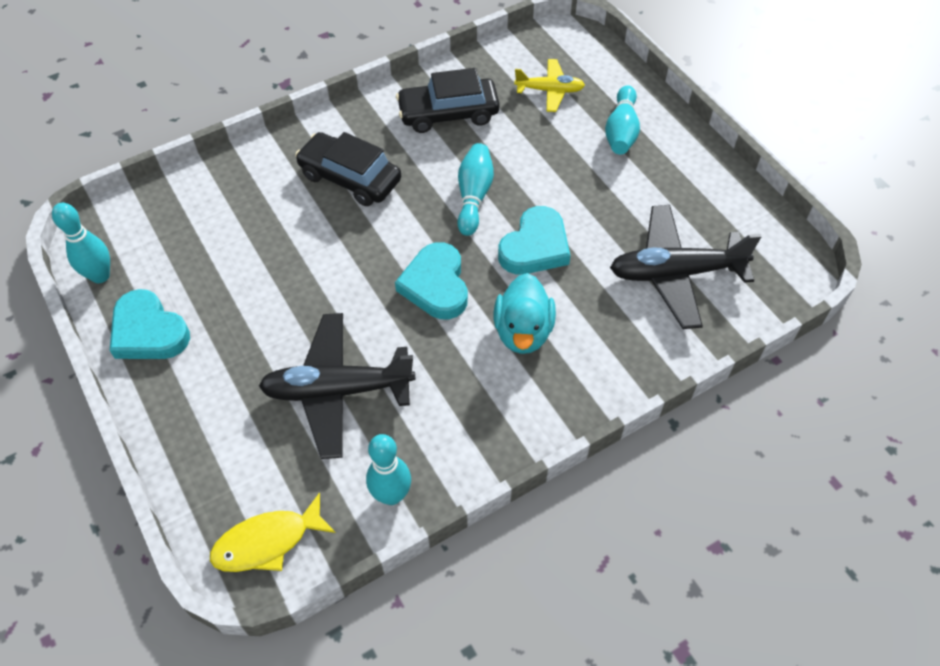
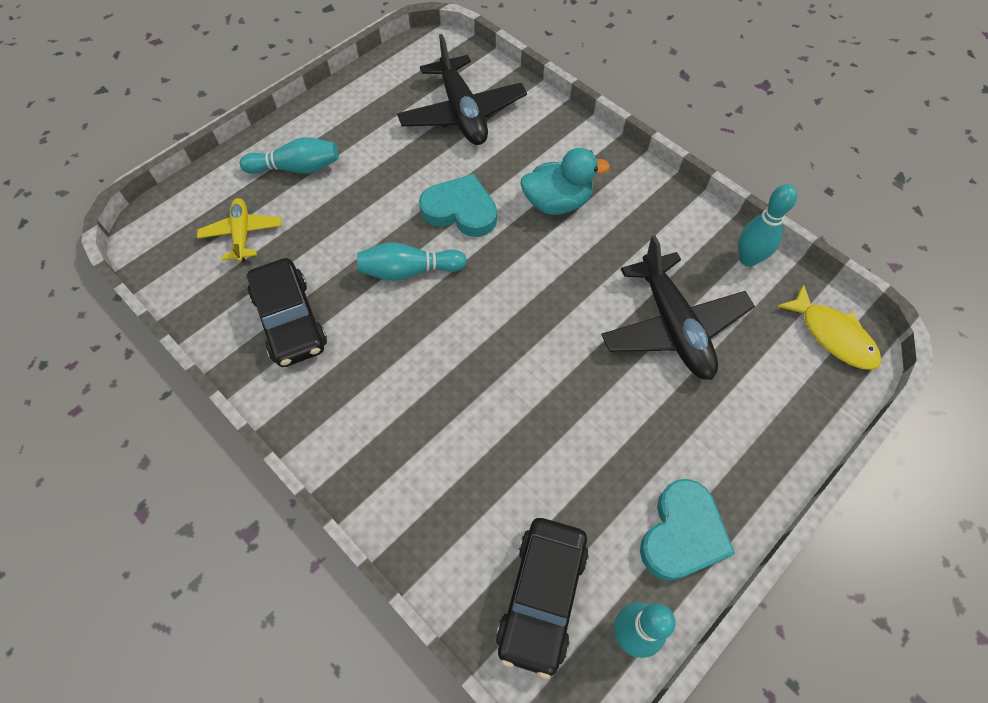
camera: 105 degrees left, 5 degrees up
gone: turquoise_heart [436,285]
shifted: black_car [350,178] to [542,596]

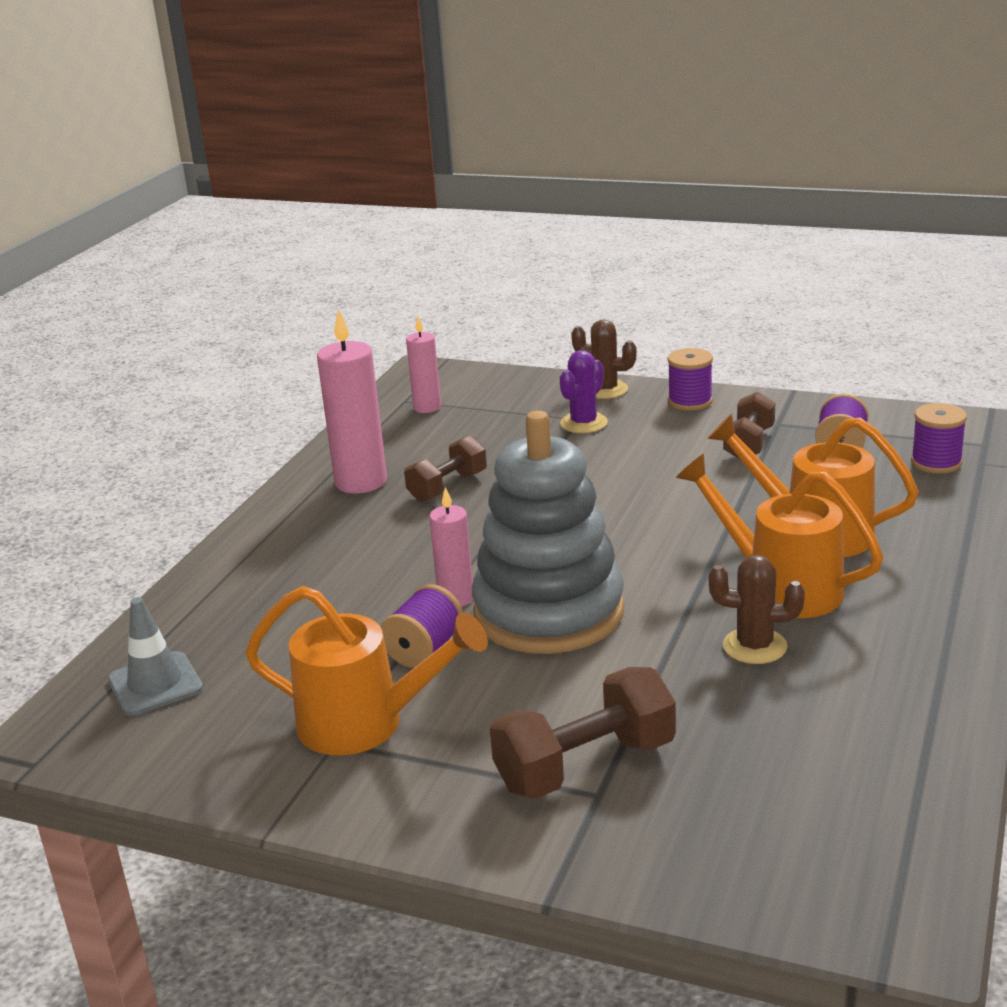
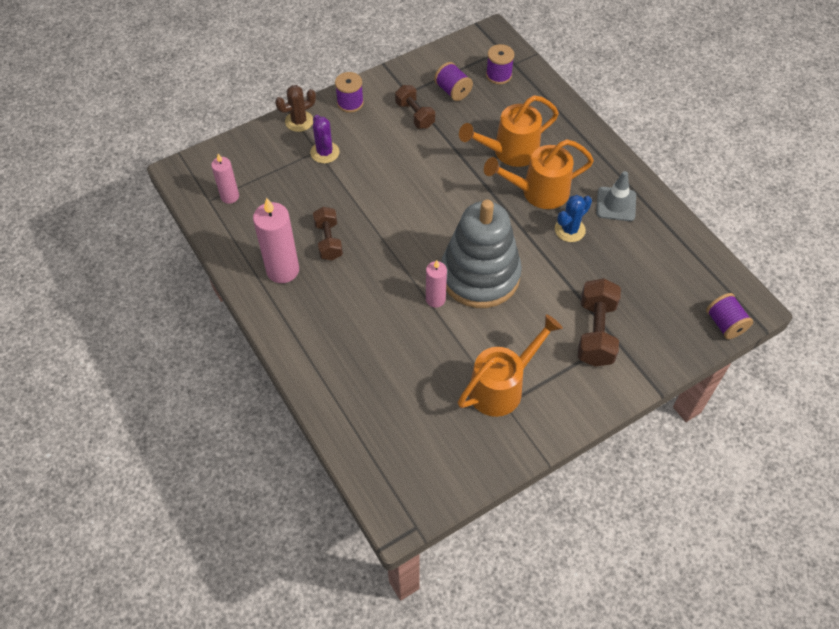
camera: 55 degrees left, 30 degrees up
shifted: grey_traffic_cone [155,684] to [616,204]; purple_spool [424,650] to [725,324]
repainted: brown_cactus [755,646] to blue_cactus [569,230]

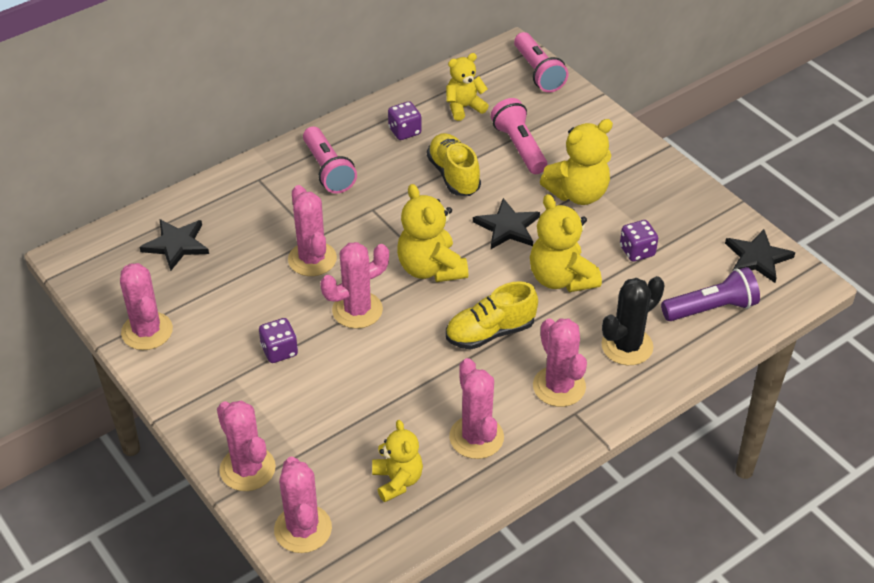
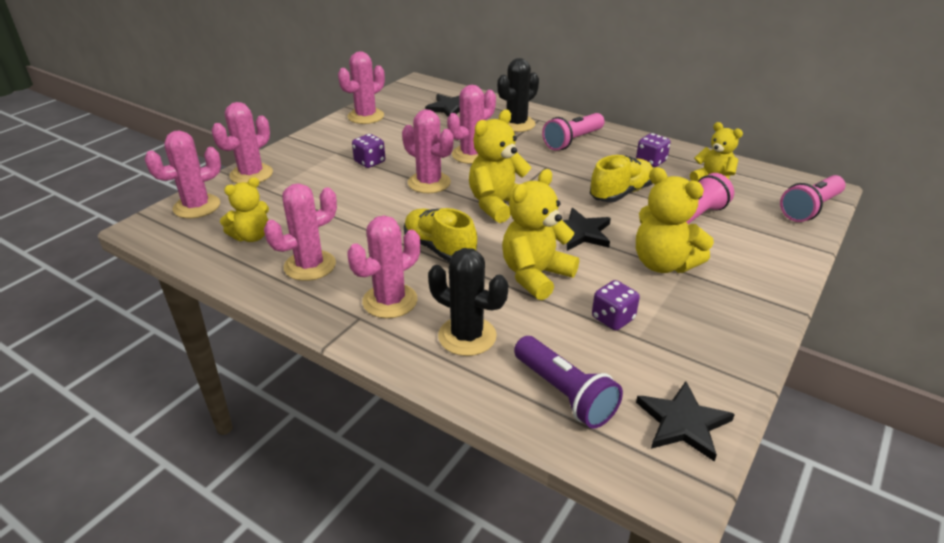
camera: 70 degrees right, 10 degrees down
new: black_cactus [516,124]

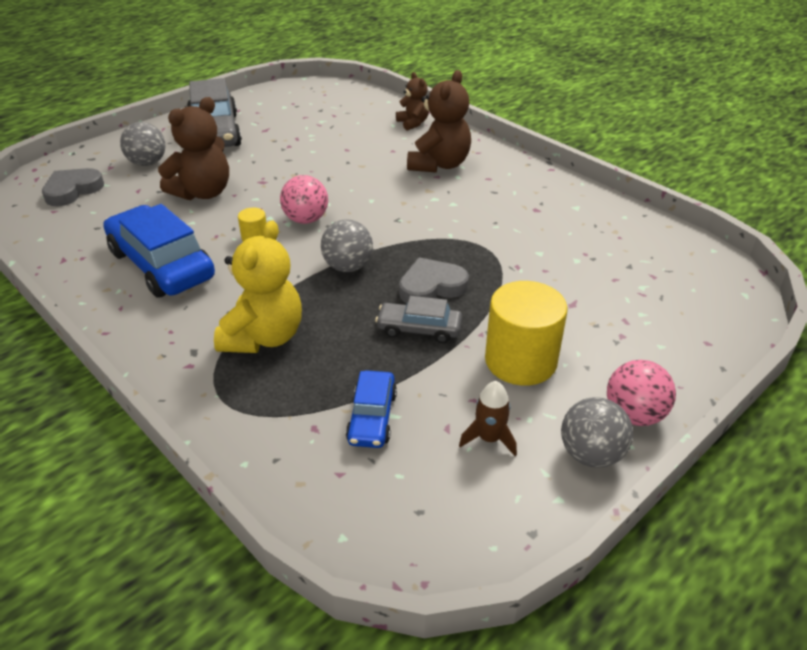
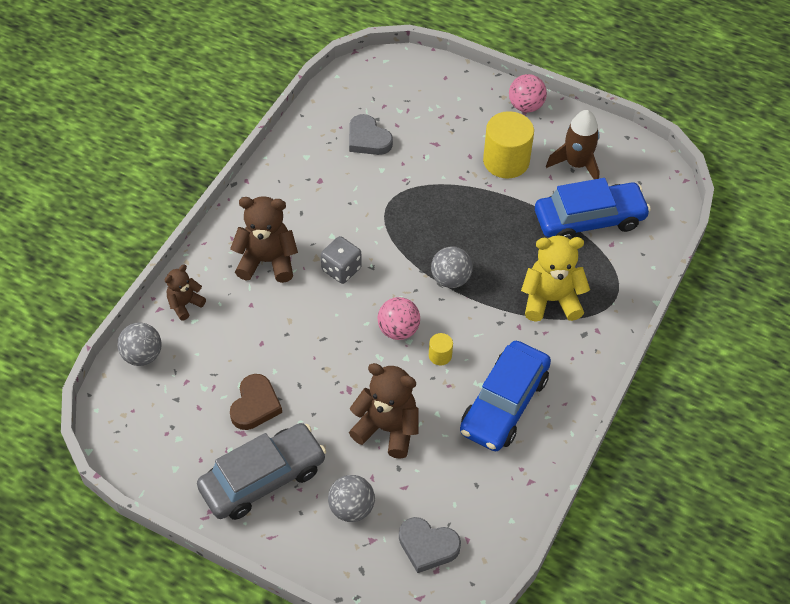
camera: 110 degrees left, 15 degrees up
gone: grey_car [419,329]
new: brown_heart [255,405]; grey_dice [341,269]
shifted: grey_heart [431,287] to [368,139]; grey_ball [591,454] to [142,355]
scaled: blue_car [372,417] = [589,220] x1.88; brown_rocket [489,438] = [576,164] x1.67

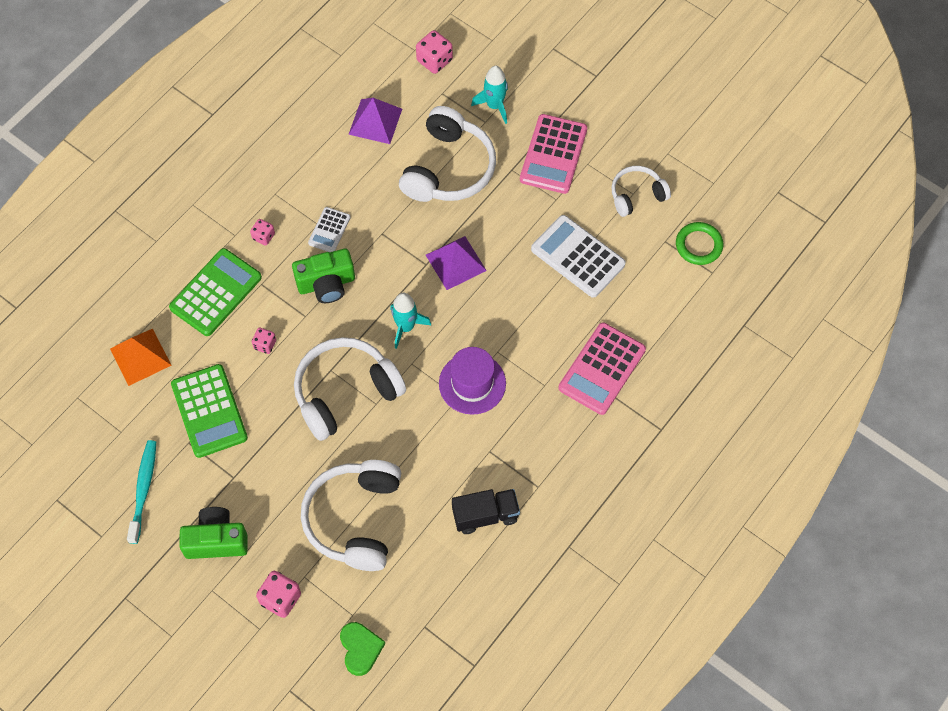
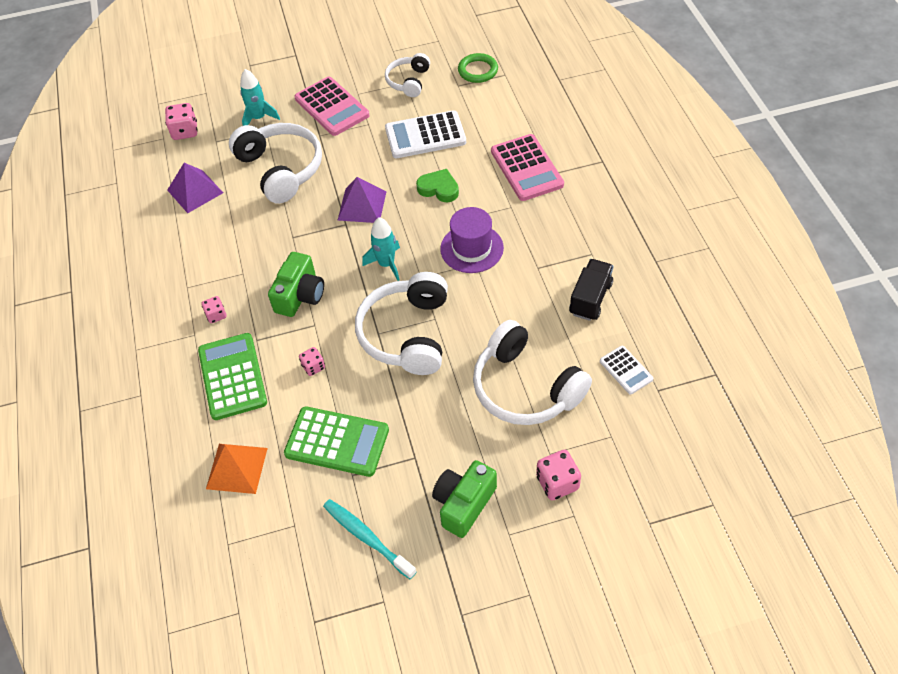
camera: 50 degrees left, 10 degrees down
shifted: white_calculator [329,230] to [626,370]; green_heart [360,649] to [439,188]

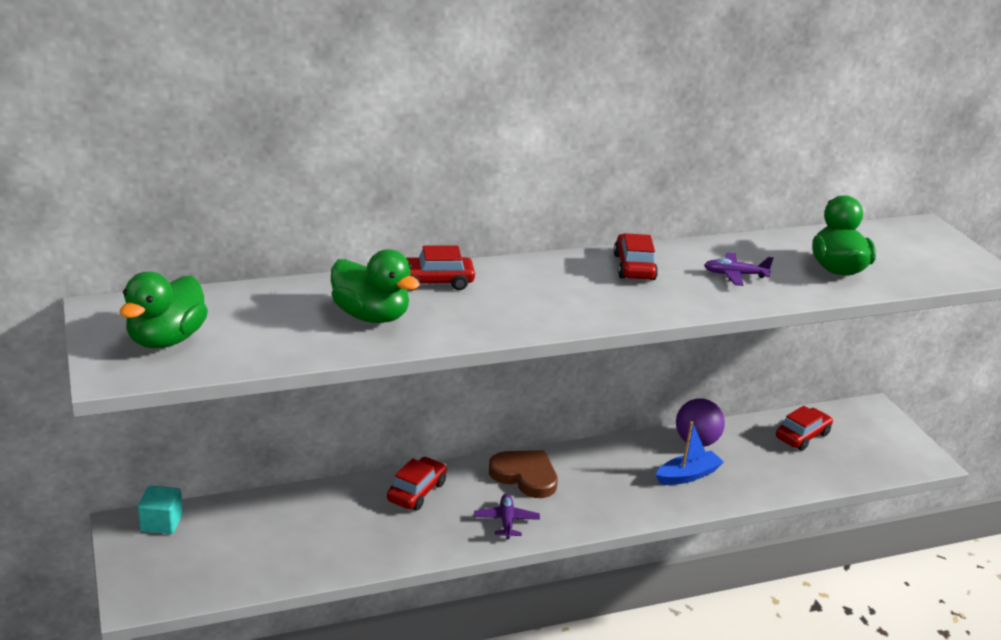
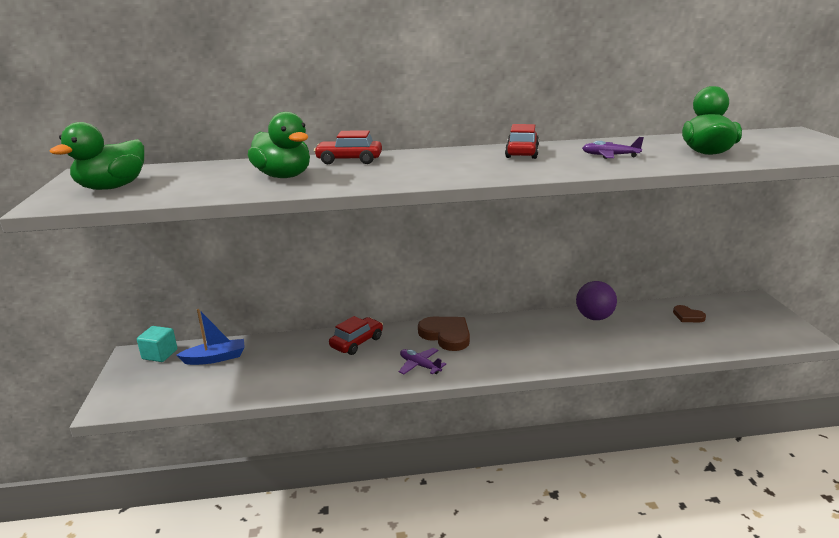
camera: 15 degrees right, 5 degrees down
shifted: blue_boat [687,475] to [215,358]
swapped: red_car [802,436] to brown_heart [687,316]
rotated: purple_plane [506,521] = [420,366] 60 degrees counterclockwise

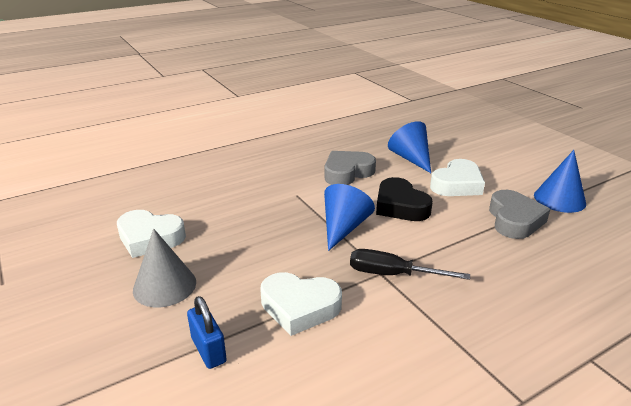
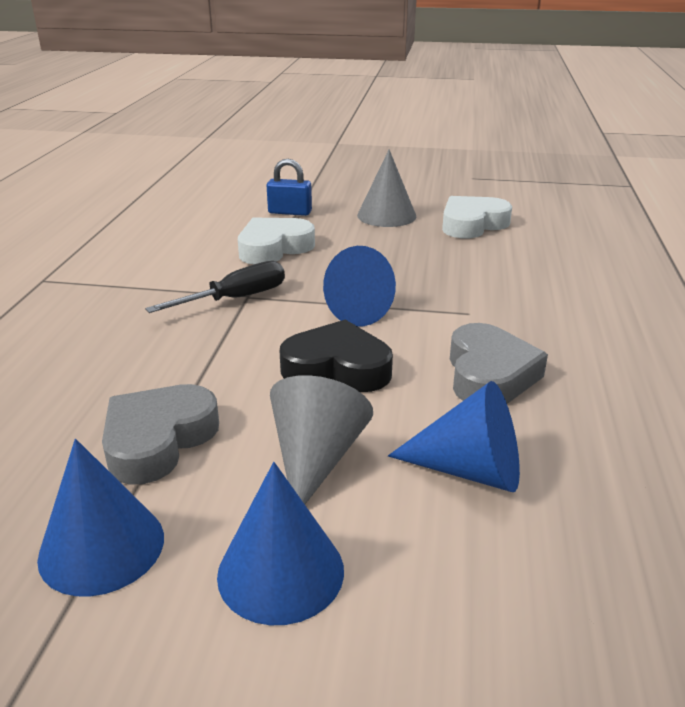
camera: 130 degrees right, 0 degrees up
new: blue_cone [280,572]
swapped: white_heart [457,184] to grey_cone [315,458]
rotated: grey_heart [514,220] = [158,440] 75 degrees clockwise

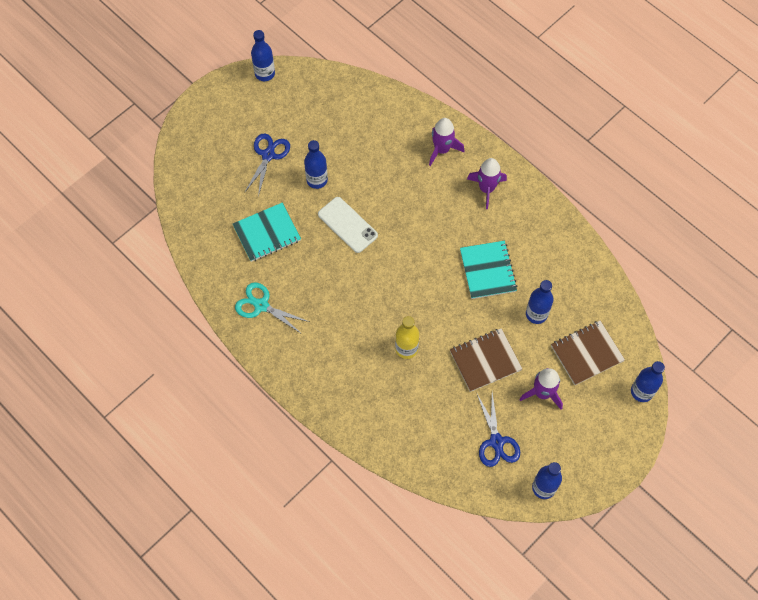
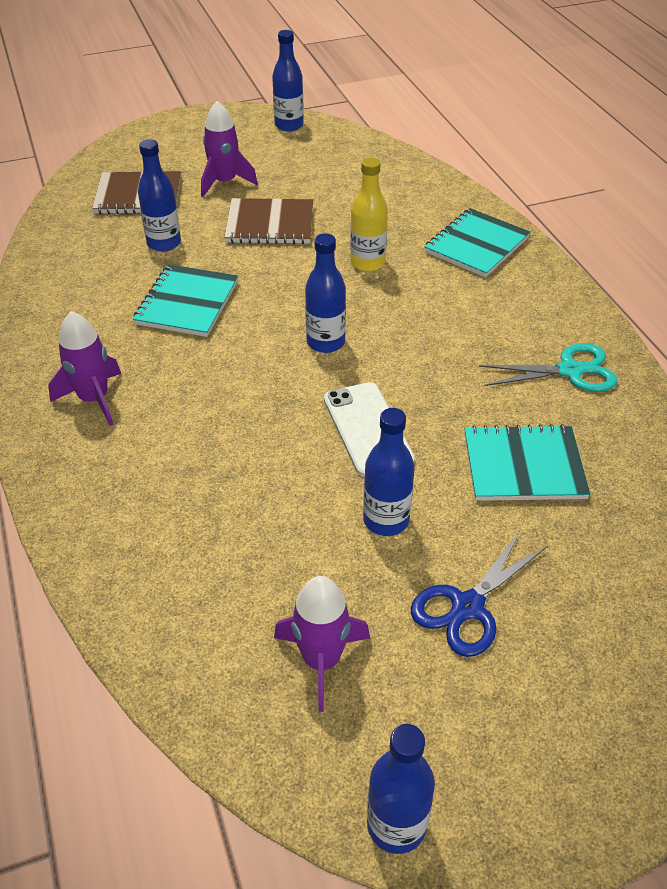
camera: 155 degrees left, 20 degrees down
gone: blue_scissors [496,441]
new: turquoise_notebook [476,245]
shifted: purple_rocket [442,149] to [321,660]; blue_bottle [641,391] to [325,342]
rotated: turquoise_scissors [261,305] = [570,371] 60 degrees counterclockwise

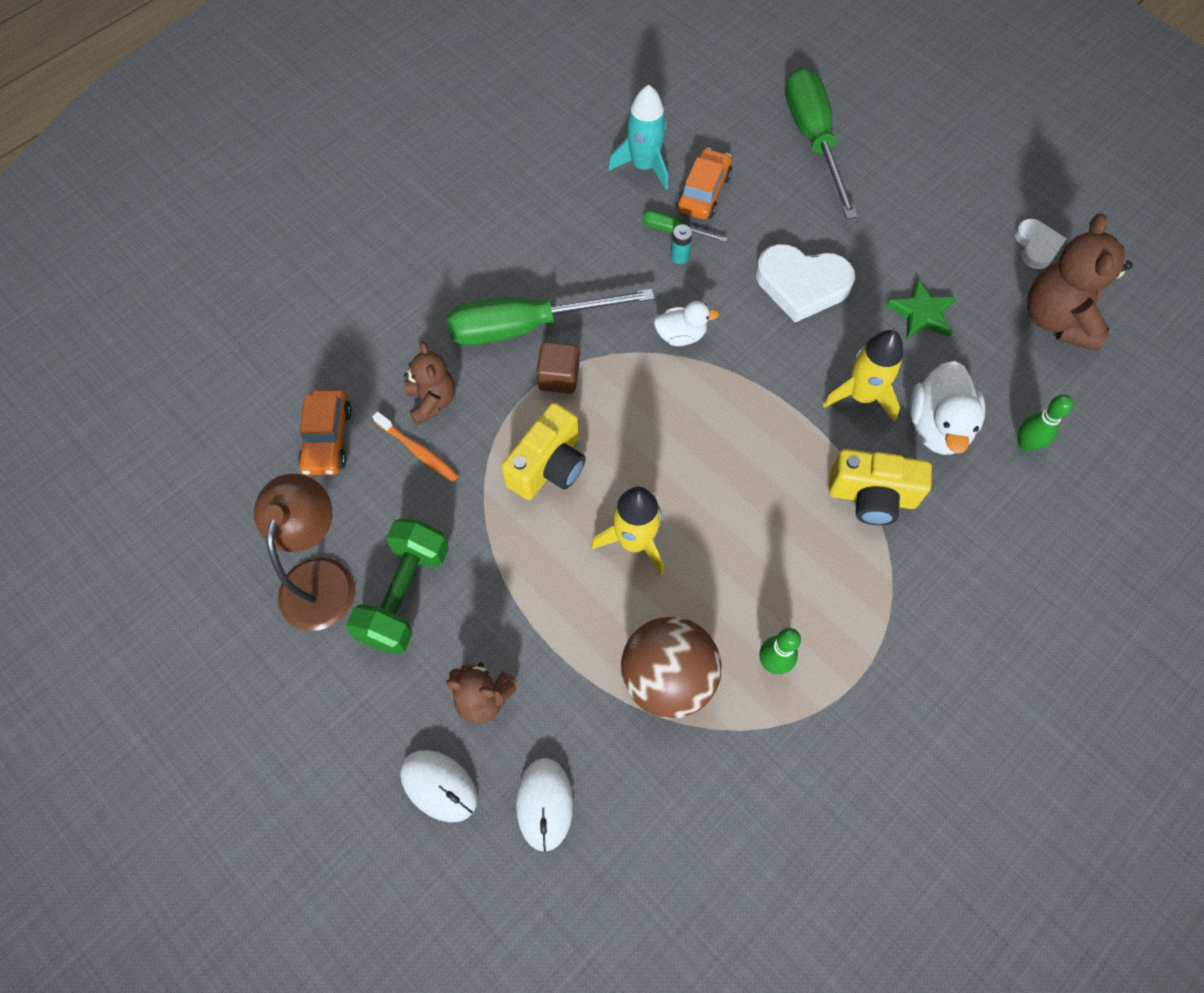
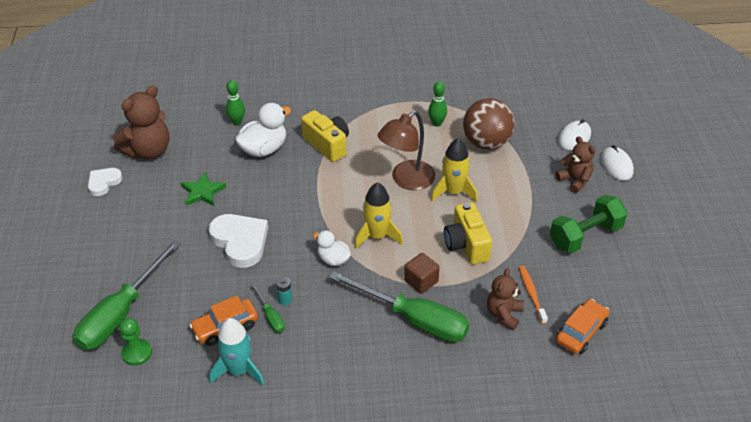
camera: 140 degrees left, 20 degrees down
new: green_pawn [137,353]
shifted: brown_lamp [321,577] to [406,180]; yellow_rocket [861,396] to [377,236]
rotated: yellow_camera [548,466] = [466,244] 90 degrees counterclockwise

